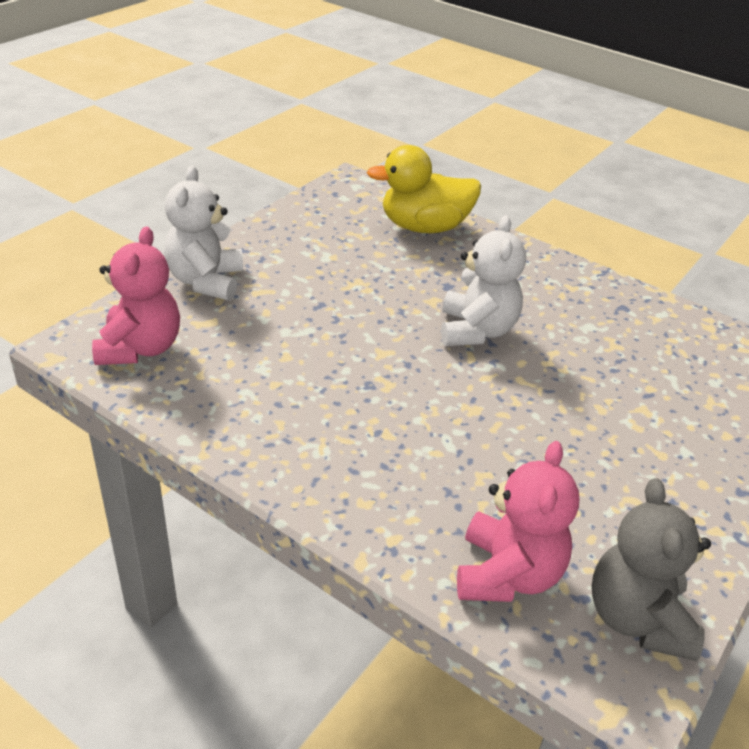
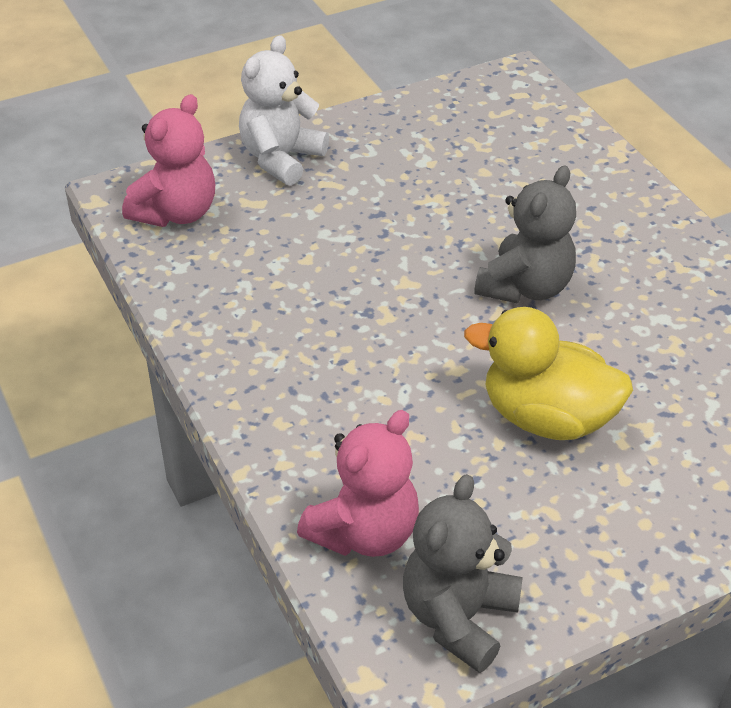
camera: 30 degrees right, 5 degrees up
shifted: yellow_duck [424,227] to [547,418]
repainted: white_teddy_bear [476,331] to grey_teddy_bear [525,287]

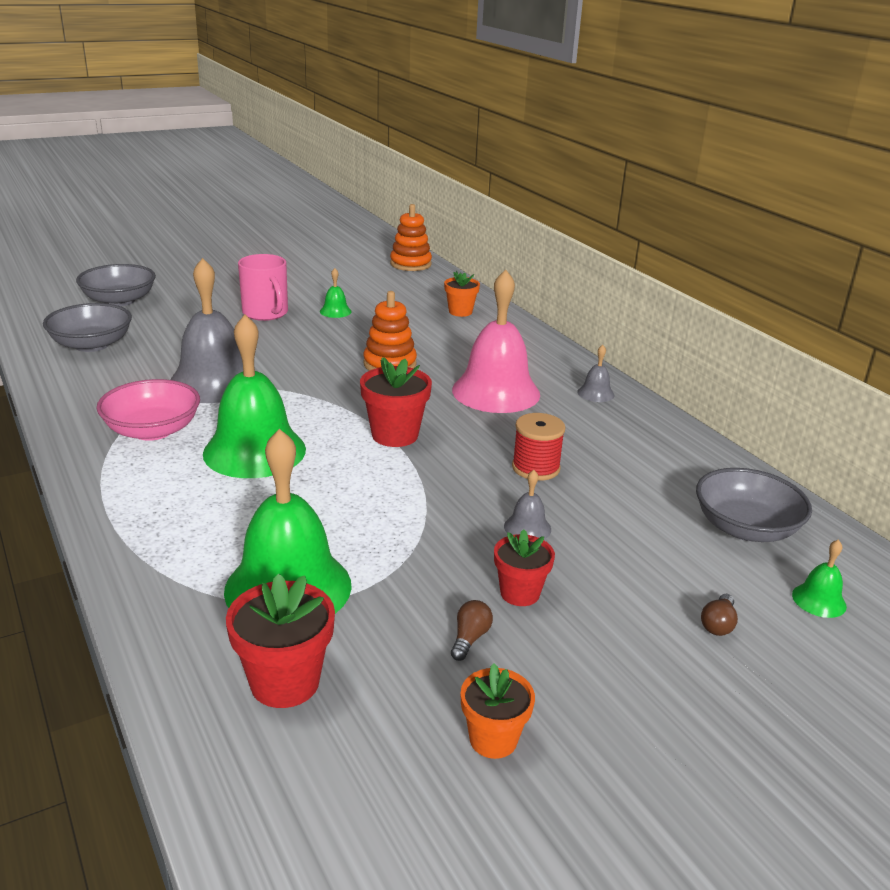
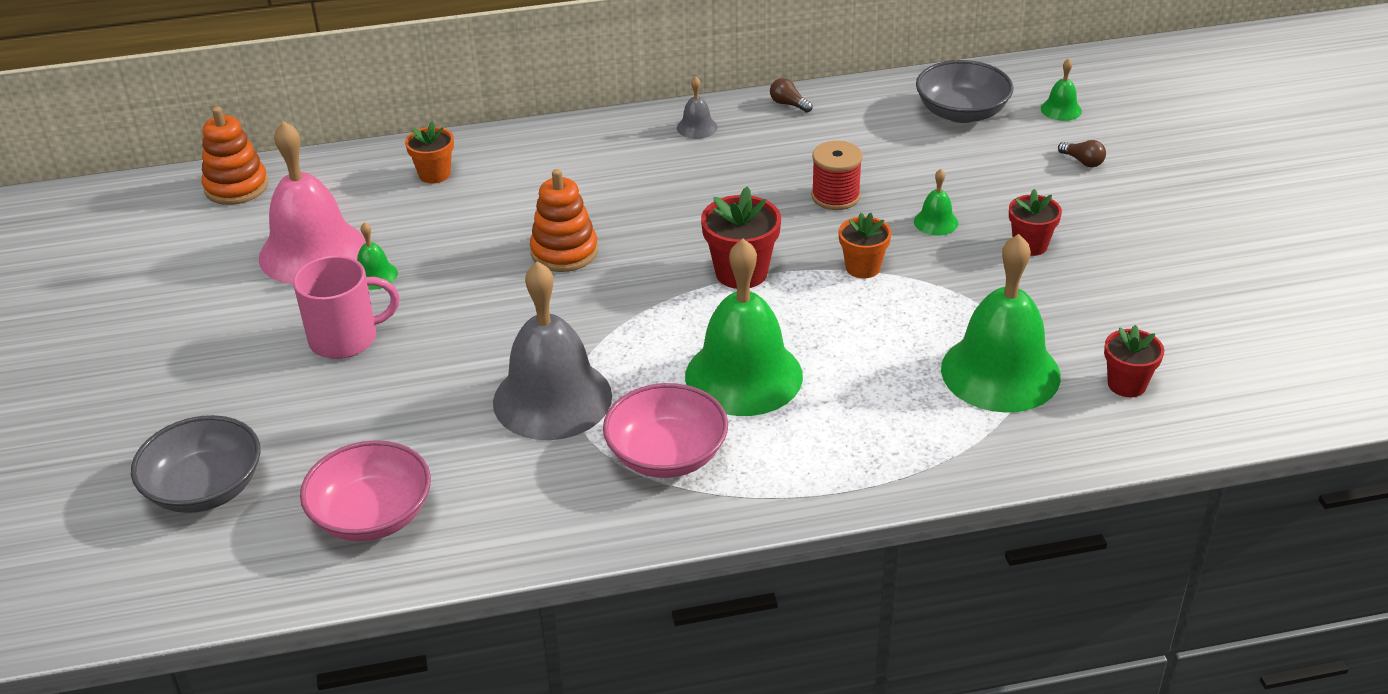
camera: 70 degrees left, 10 degrees up
shifted: brown_light_bulb [469,638] to [788,104]; pink_bell [496,392] to [312,251]; orange_flower_pot [493,739] to [863,267]
repainted: grey_bowl [92,345] to pink_bowl [372,515]; grey_bell [527,527] to green_bell [936,222]
scaled: red_flower_pot [285,682] = [1126,384] x0.66

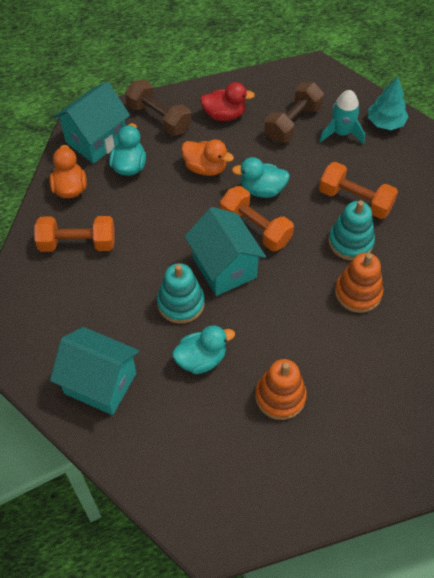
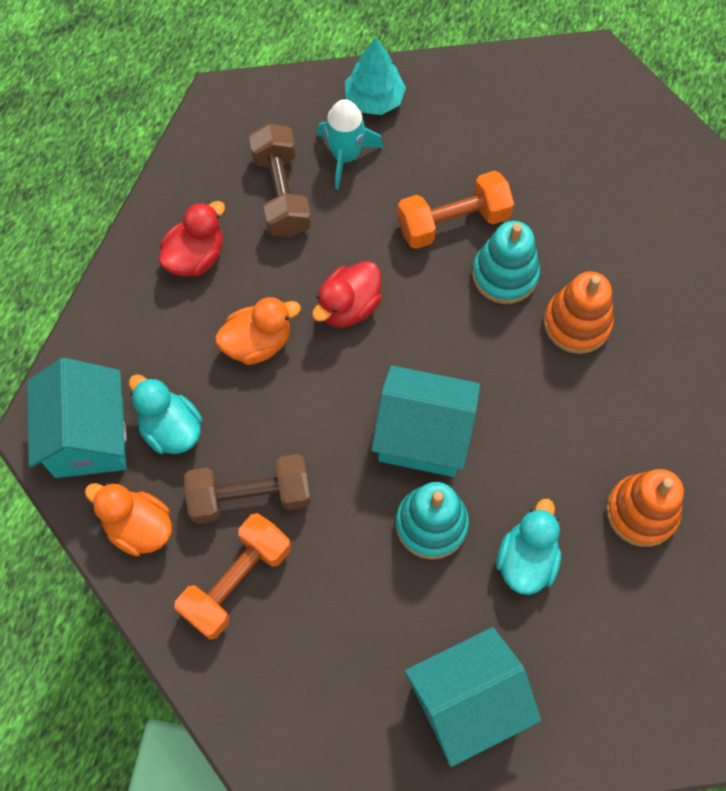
camera: 50 degrees left, 10 degrees up
gone: orange_dumbbell [255,228]
shifted: brown_dumbbell [159,118] to [250,496]
repainted: turquoise_duck [262,189] to red_duck [348,307]

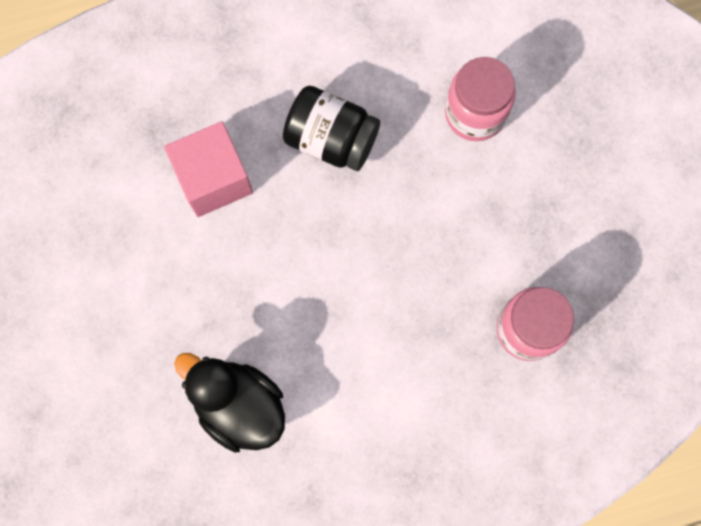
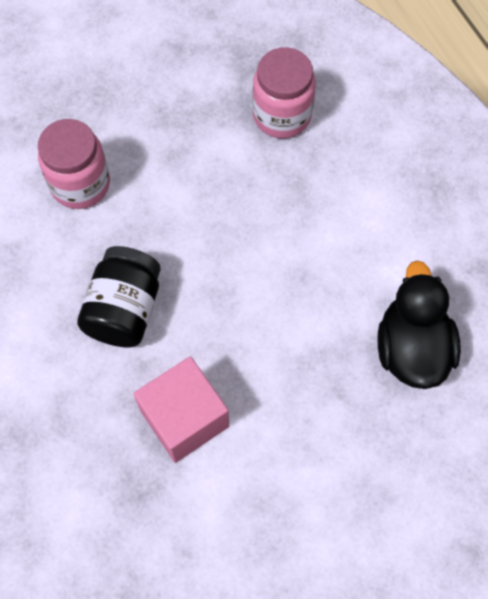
camera: 100 degrees left, 10 degrees down
rotated: black_duck [239,405] = [411,348] 150 degrees clockwise

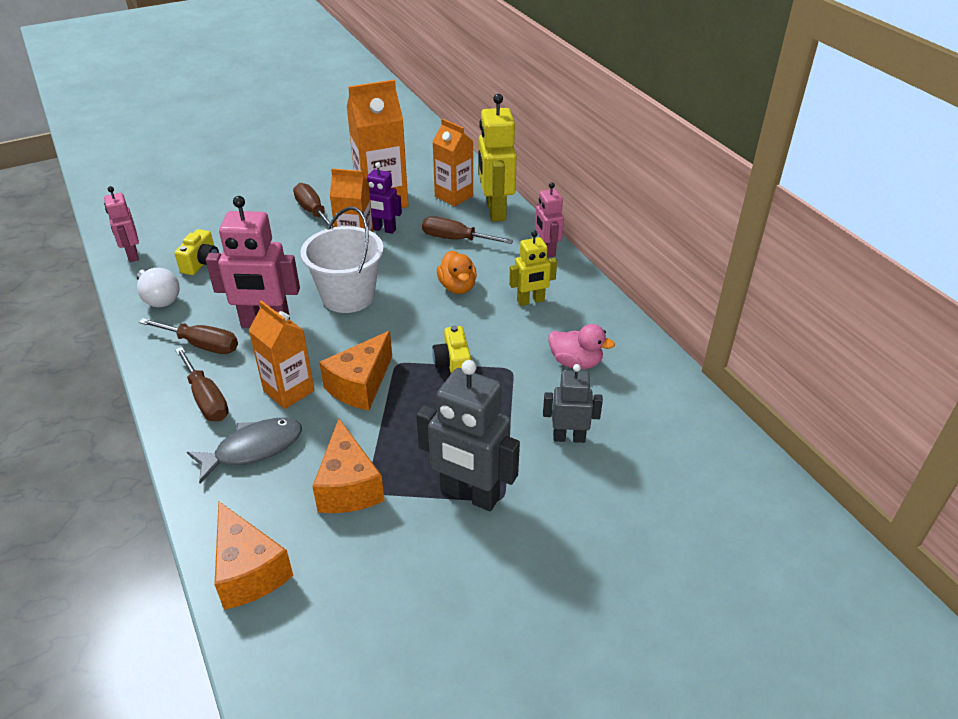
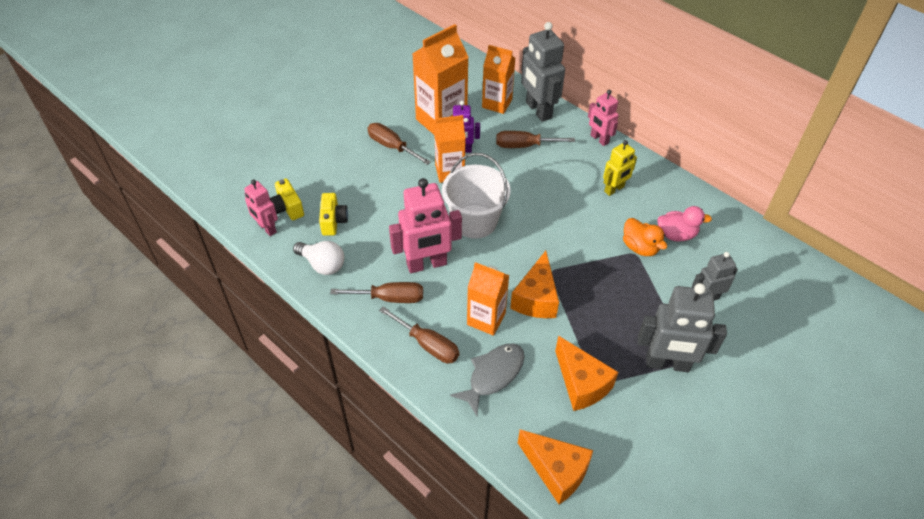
camera: 20 degrees left, 10 degrees up
shifted: yellow_camera [453,365] to [288,208]; orange_duck [457,287] to [640,247]
repainted: yellow_robot [495,211] to grey_robot [538,110]

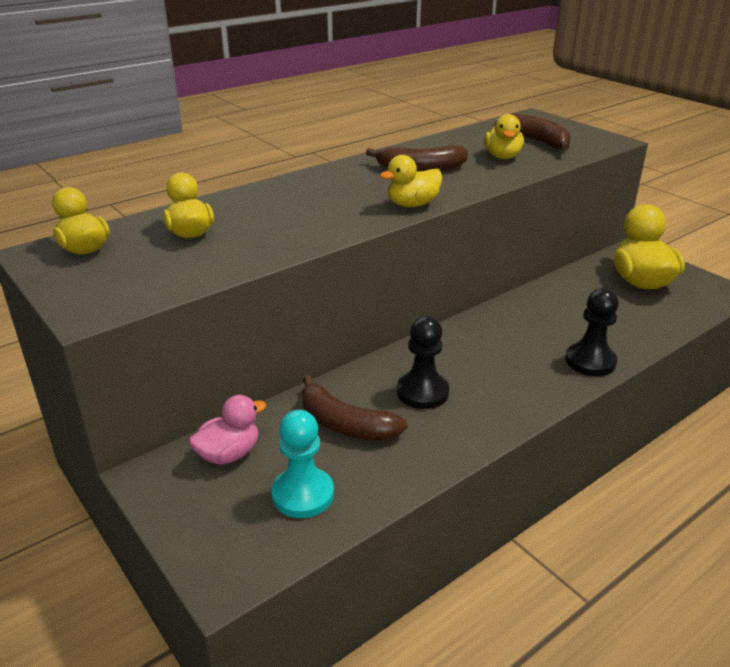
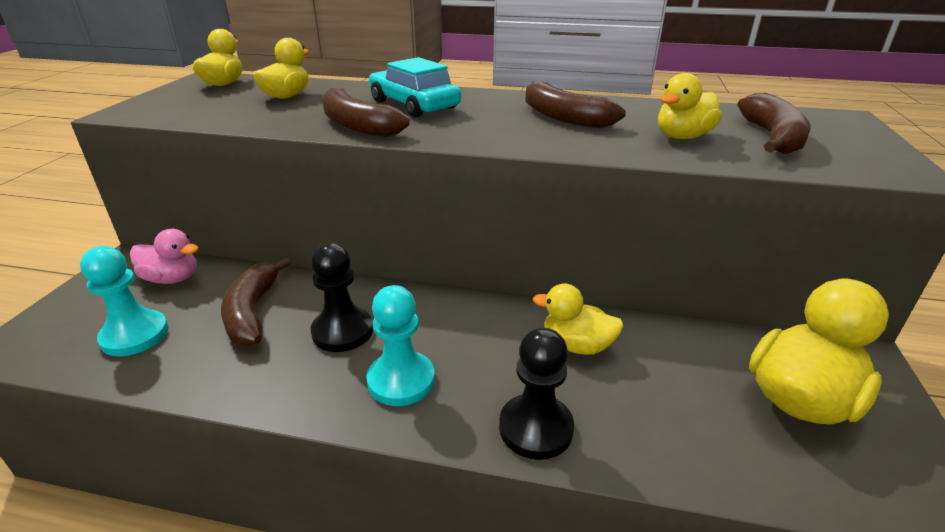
camera: 50 degrees right, 0 degrees up
new: brown_banana [357,126]; turquoise_pawn [401,380]; turquoise_car [414,105]
shifted: yellow_duck [412,204] to [576,345]

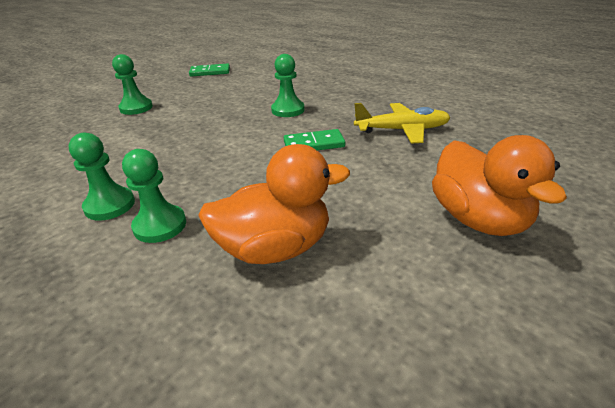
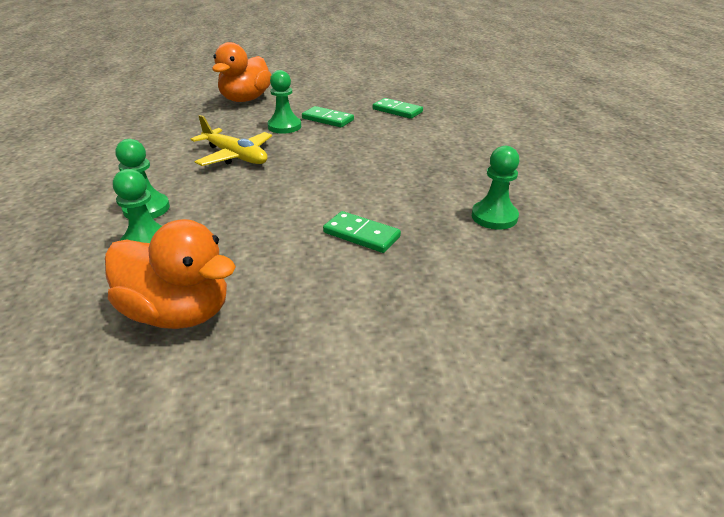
camera: 40 degrees right, 0 degrees up
new: green_domino [327,119]
shifted: green_pawn [288,110] to [494,217]; yellow_plane [402,130] to [235,156]; orange_duck [478,219] to [245,99]

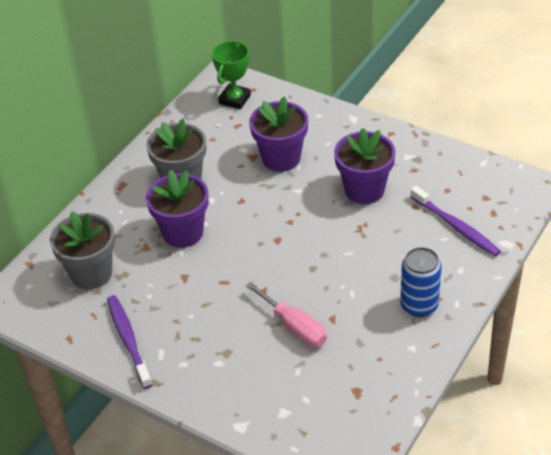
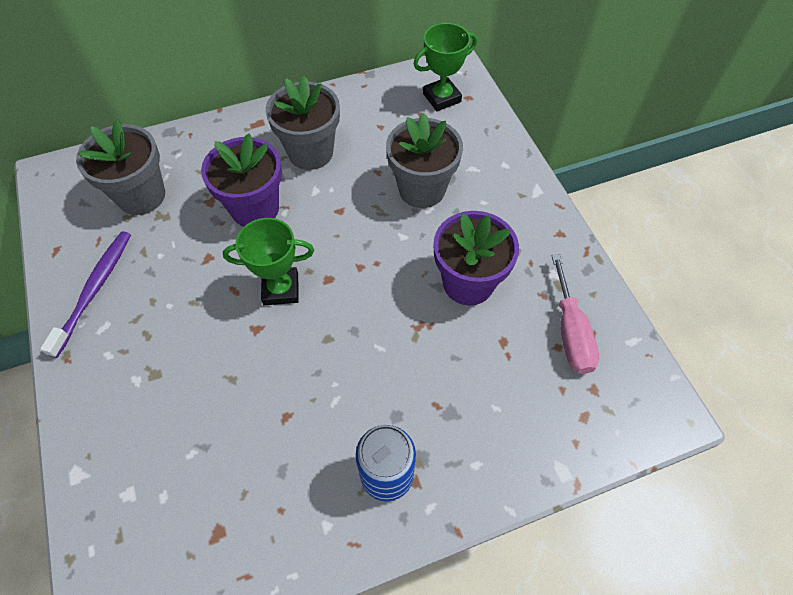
camera: 35 degrees right, 15 degrees up
gone: purple_toothbrush [456,227]
new: green_trophy [281,289]
shifted: pink_screwdriver [294,327] to [570,332]
repainted: purple_flower_pot [281,158] to grey_flower_pot [422,189]

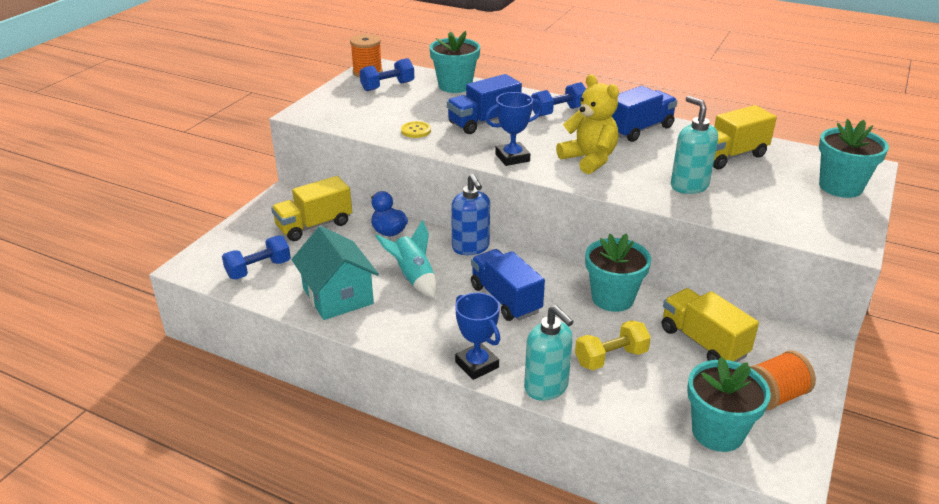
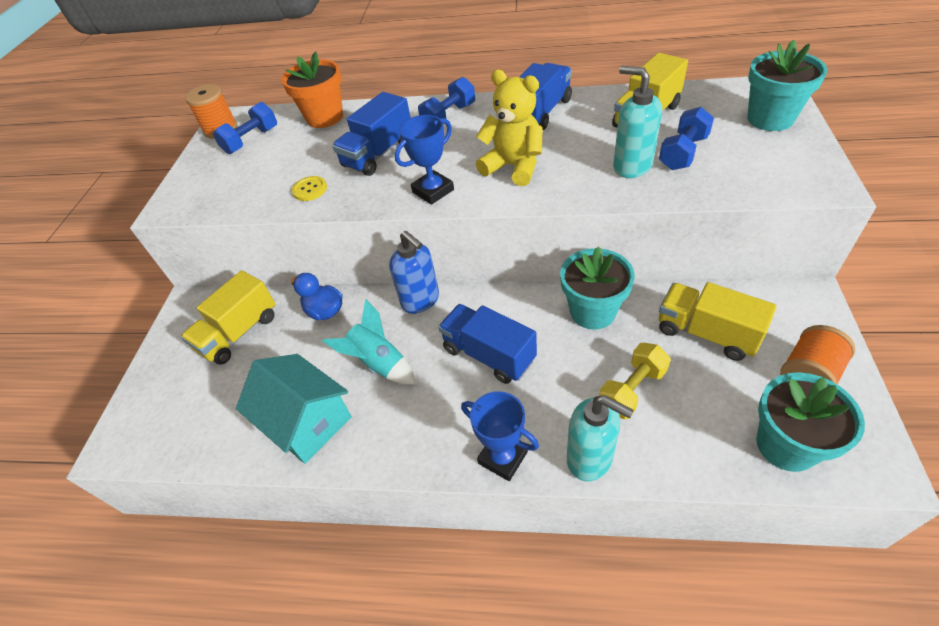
camera: 15 degrees left, 15 degrees up
shifted: blue_dumbbell [258,269] to [683,153]
repainted: turquoise_flower_pot [455,86] to orange_flower_pot [325,117]

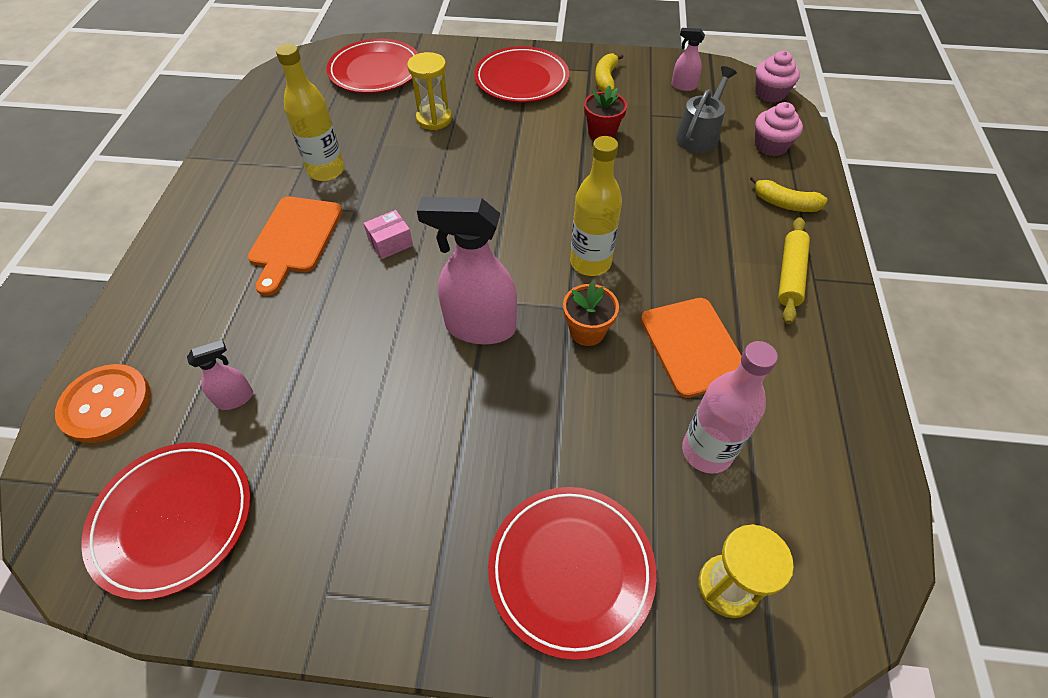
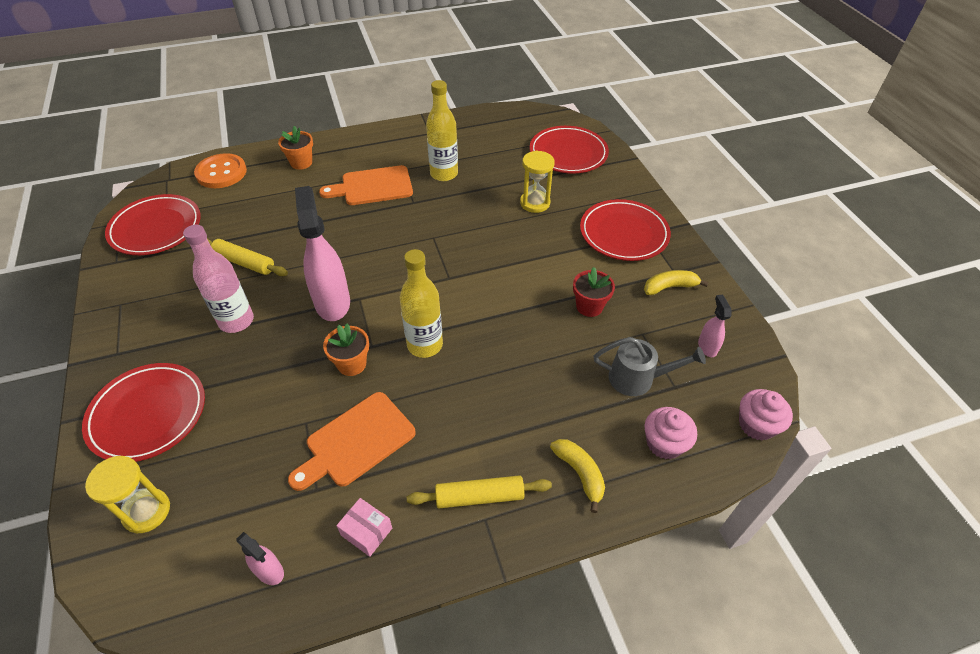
camera: 65 degrees right, 5 degrees down
new: yellow_rolling_pin [244,263]; orange_flower_pot [301,162]
shifted: pink_spray_bottle [235,398] to [270,571]; pink_box [390,242] to [366,532]; pink_bottle [706,451] to [236,321]
rotated: yellow_banana [785,204] = [579,473] 150 degrees clockwise

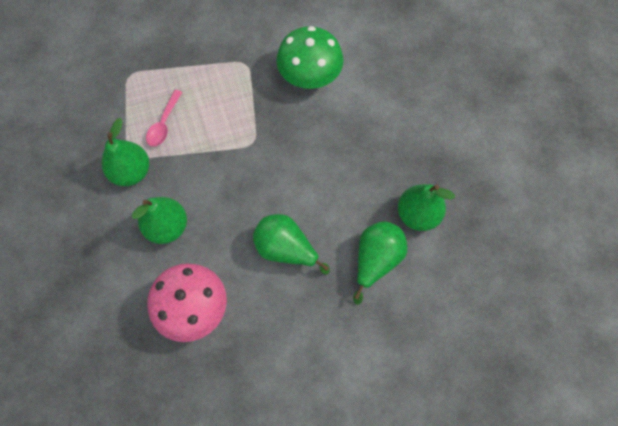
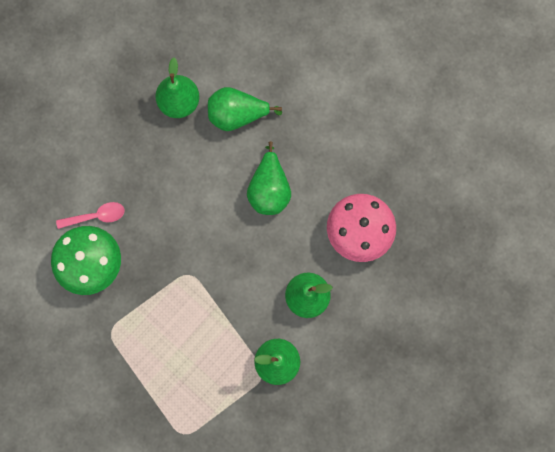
camera: 120 degrees left, 10 degrees up
shifted: pink_spoon [164,124] to [96,216]

